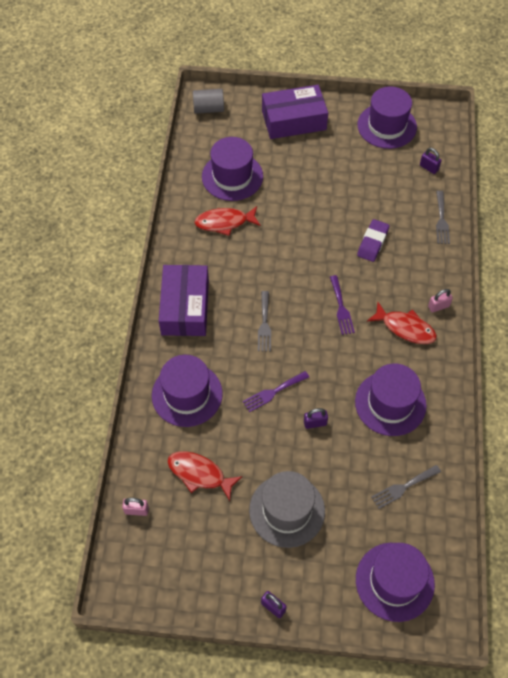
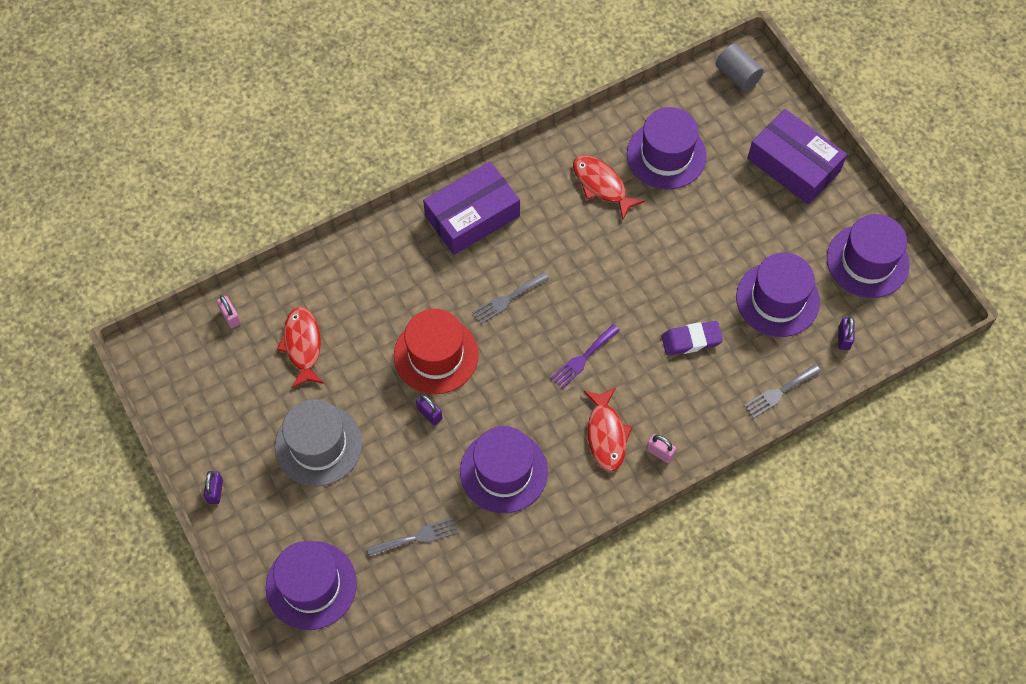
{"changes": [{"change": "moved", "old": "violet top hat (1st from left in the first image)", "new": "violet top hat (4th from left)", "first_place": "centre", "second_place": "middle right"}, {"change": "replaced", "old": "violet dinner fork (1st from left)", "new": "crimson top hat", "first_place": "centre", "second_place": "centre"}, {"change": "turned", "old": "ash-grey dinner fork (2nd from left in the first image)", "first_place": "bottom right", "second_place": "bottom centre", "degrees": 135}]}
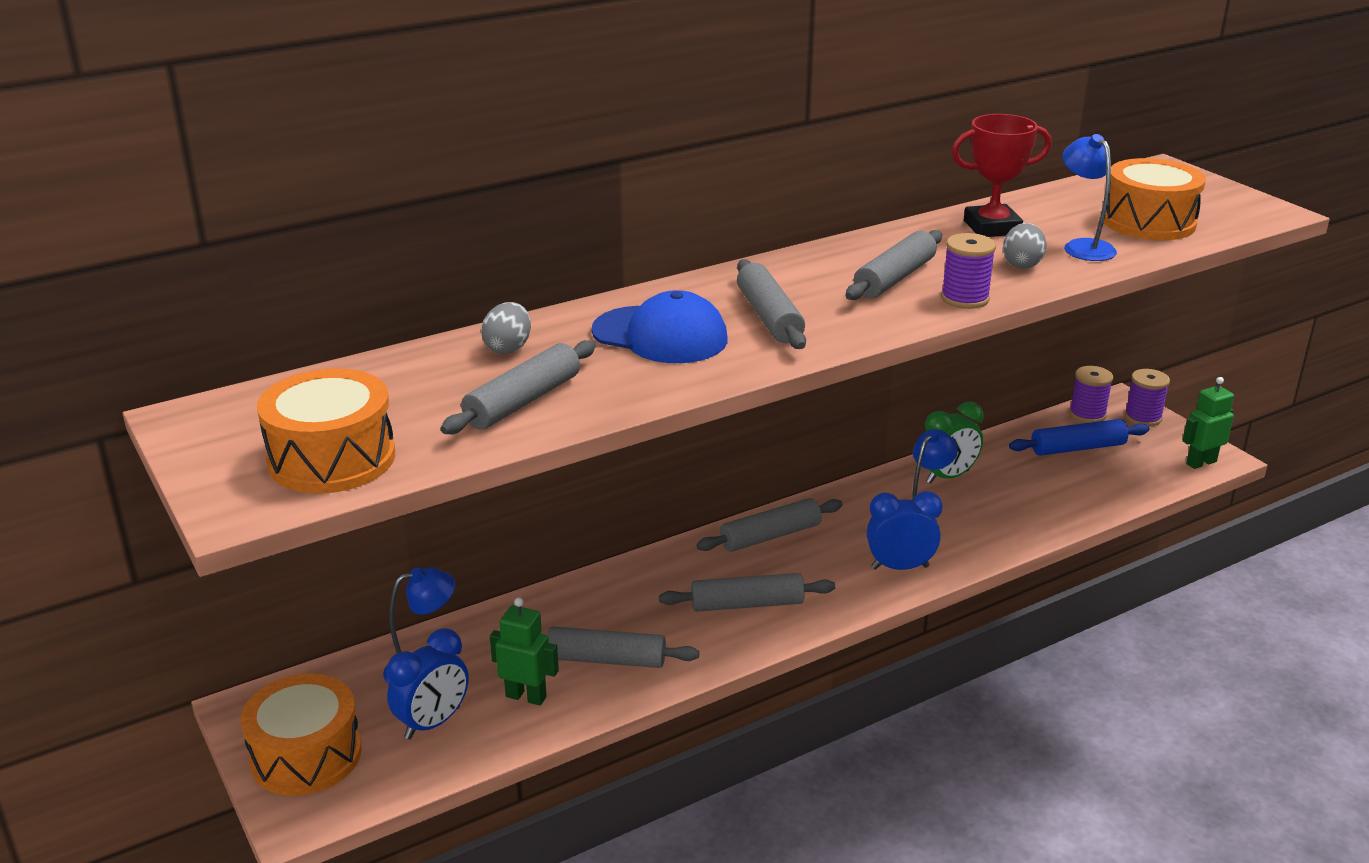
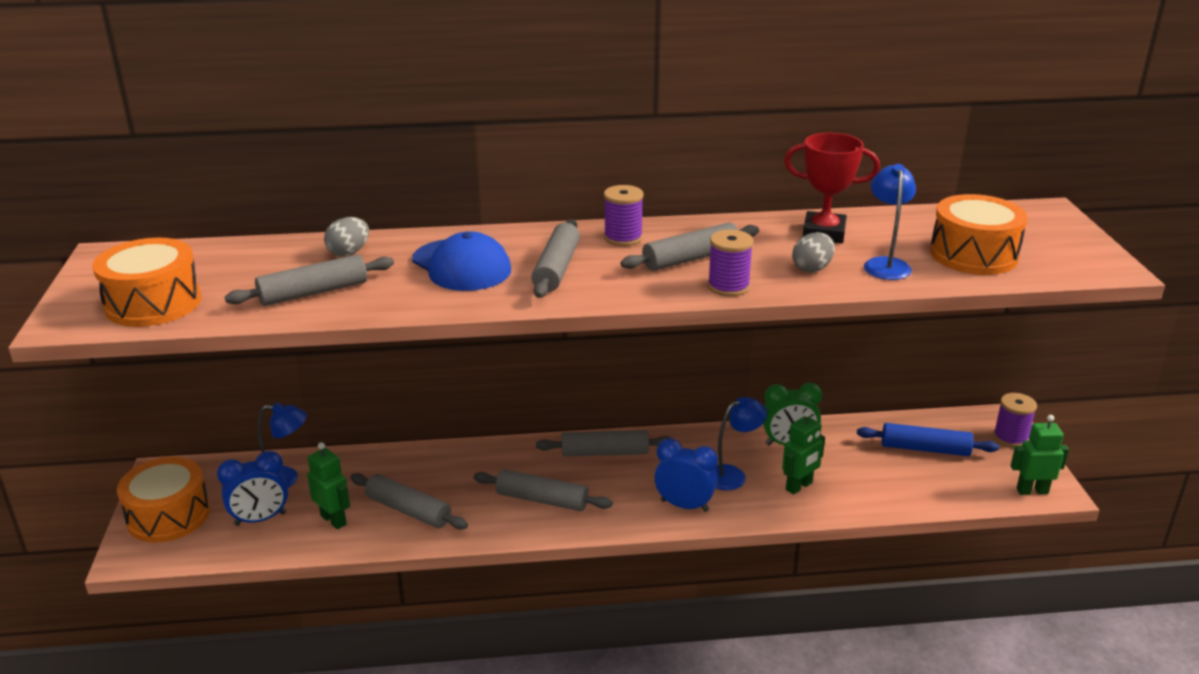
{"changes": [{"change": "added", "new": "emerald toy robot (2nd from left)", "second_place": "bottom right"}, {"change": "moved", "old": "violet bobbin (2nd from left in the first image)", "new": "violet bobbin (1st from left)", "first_place": "middle right", "second_place": "top centre"}]}
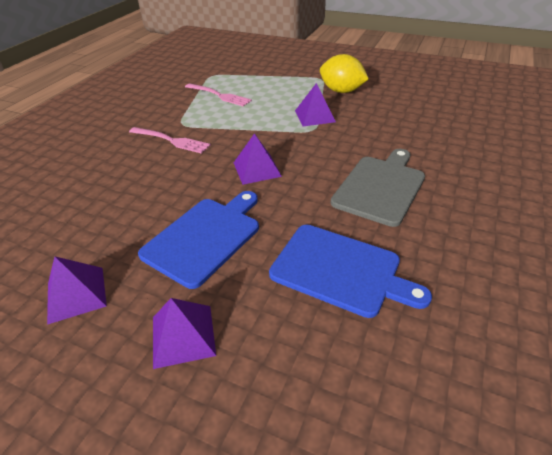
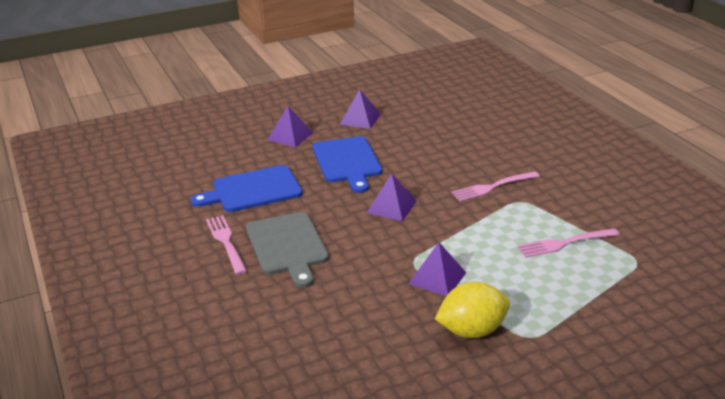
{"changes": [{"change": "added", "new": "pink dinner fork (1st from left)", "second_place": "middle left"}]}
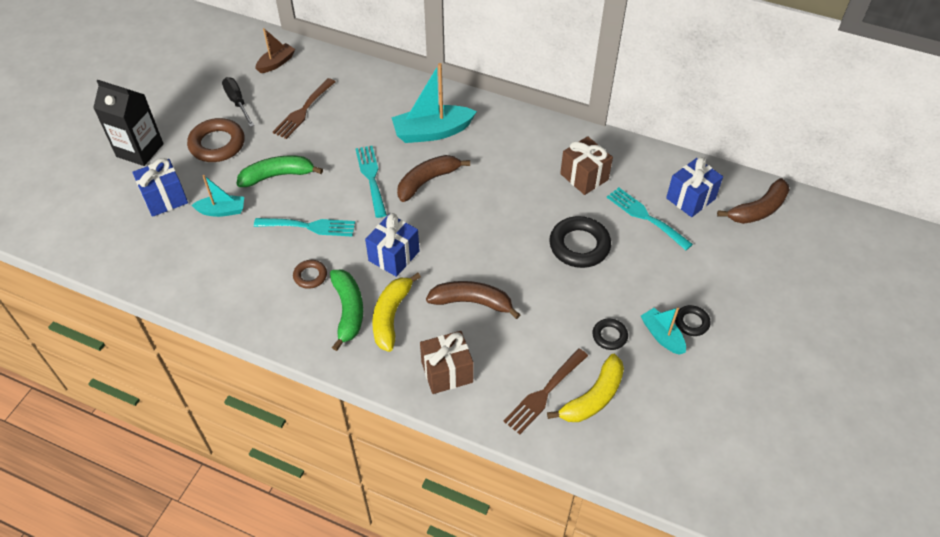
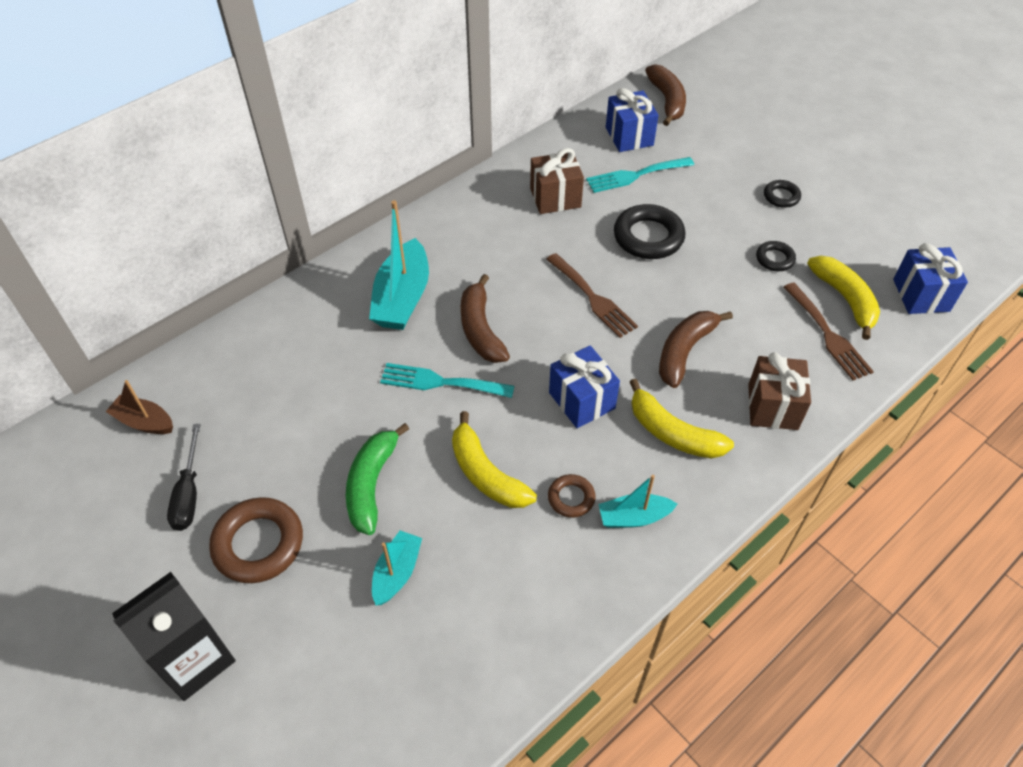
{"changes": [{"change": "removed", "old": "emerald banana fruit (2nd from left)", "first_place": "centre"}, {"change": "moved", "old": "royal blue gift (1st from left in the first image)", "new": "royal blue gift (3rd from left)", "first_place": "middle left", "second_place": "middle right"}, {"change": "moved", "old": "dark brown dinner fork (1st from left)", "first_place": "top left", "second_place": "centre"}, {"change": "moved", "old": "teal toy boat (3rd from left)", "first_place": "middle right", "second_place": "centre"}, {"change": "replaced", "old": "teal dinner fork (1st from left)", "new": "bright yellow banana fruit (1st from left)", "first_place": "middle left", "second_place": "centre"}, {"change": "turned", "old": "black screwdriver", "first_place": "top left", "second_place": "middle left", "degrees": -90}, {"change": "turned", "old": "dark brown toy boat", "first_place": "top left", "second_place": "middle left", "degrees": -45}]}
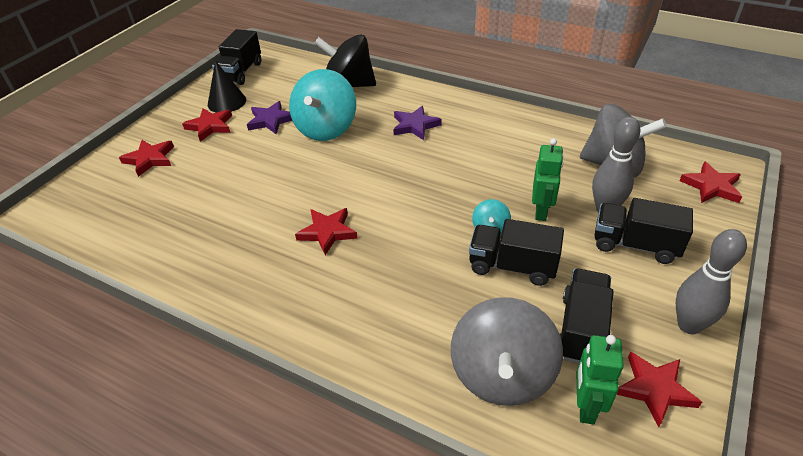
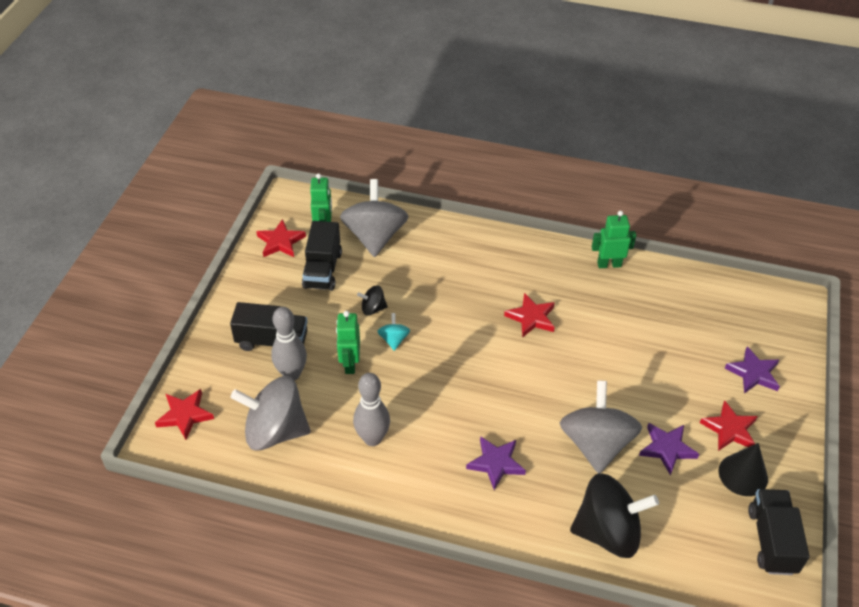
{"changes": [{"change": "added", "new": "emerald toy robot (3rd from left)", "second_place": "middle right"}, {"change": "moved", "old": "ash-grey skittle (2nd from left)", "first_place": "middle right", "second_place": "bottom centre"}, {"change": "replaced", "old": "black truck (2nd from left)", "new": "black spinning top (1st from left)", "first_place": "centre", "second_place": "centre"}, {"change": "recoloured", "old": "crimson star shape (1st from left)", "new": "violet star shape (3rd from left)", "first_place": "middle left", "second_place": "middle right"}, {"change": "recoloured", "old": "teal spinning top (1st from left)", "new": "ash-grey spinning top (3rd from left)", "first_place": "top centre", "second_place": "bottom right"}]}
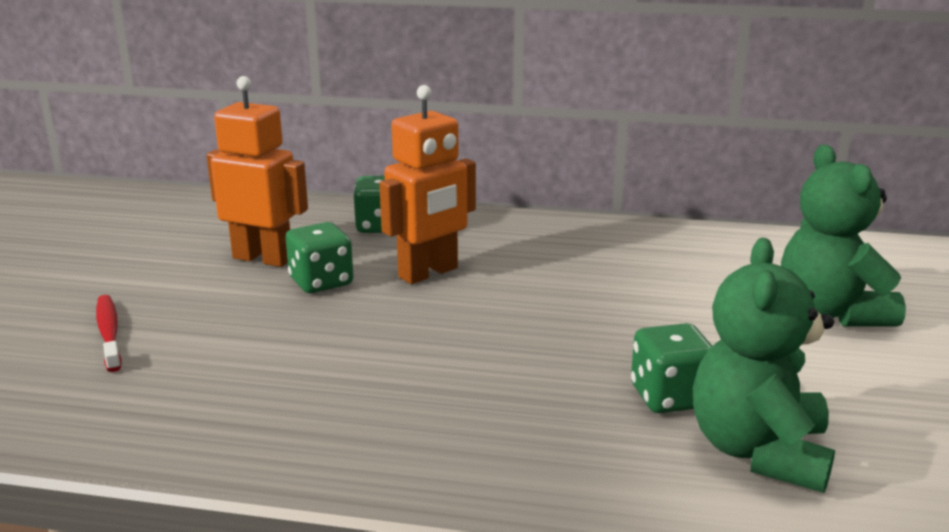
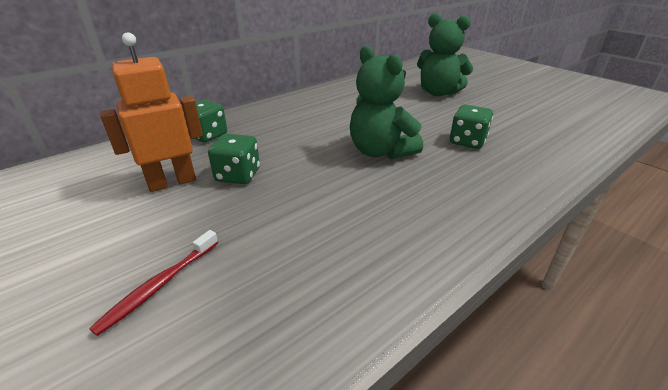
{"changes": [{"change": "removed", "old": "bright orange toy robot (2nd from left)", "first_place": "centre"}, {"change": "moved", "old": "emerald stuffed bear (1st from left)", "first_place": "bottom right", "second_place": "top centre"}, {"change": "turned", "old": "crimson dental brush", "first_place": "middle left", "second_place": "bottom left", "degrees": -75}]}
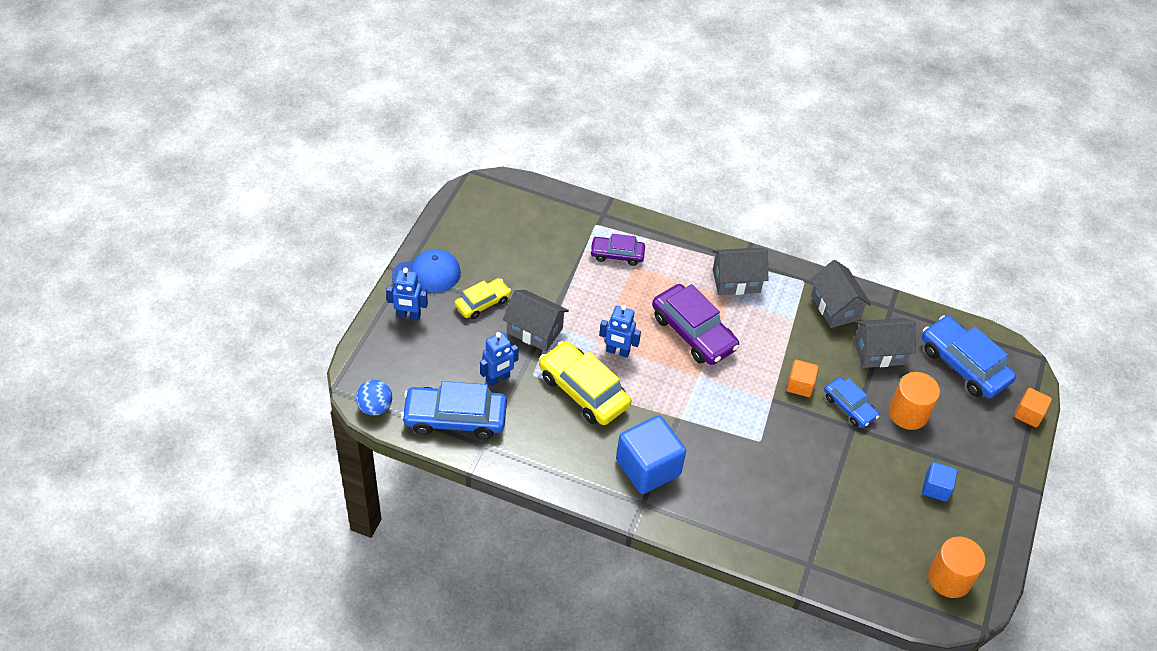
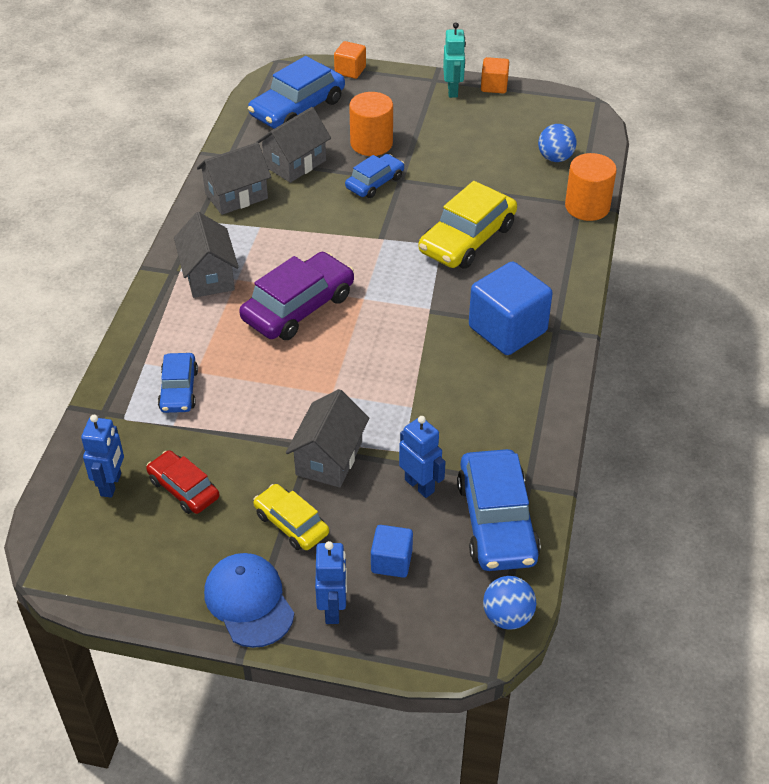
{"changes": [{"change": "added", "new": "crimson toy car", "second_place": "middle left"}, {"change": "added", "new": "teal toy robot", "second_place": "top centre"}, {"change": "added", "new": "royal blue sphere (2nd from left)", "second_place": "top right"}, {"change": "moved", "old": "bright yellow toy car (2nd from left)", "first_place": "centre", "second_place": "top centre"}, {"change": "moved", "old": "royal blue toy robot (3rd from left in the first image)", "new": "royal blue toy robot (1st from left)", "first_place": "centre", "second_place": "middle left"}, {"change": "moved", "old": "bright orange cube (1st from left in the first image)", "new": "bright orange cube (2nd from left)", "first_place": "middle right", "second_place": "top centre"}, {"change": "moved", "old": "royal blue cube (2nd from left in the first image)", "new": "royal blue cube (1st from left)", "first_place": "bottom right", "second_place": "bottom centre"}, {"change": "moved", "old": "bright orange solid cylinder (2nd from left)", "first_place": "bottom right", "second_place": "top right"}, {"change": "recoloured", "old": "violet toy car (1st from left)", "new": "royal blue toy car (1st from left)", "first_place": "centre", "second_place": "middle left"}, {"change": "turned", "old": "ash-grey house (4th from left in the first image)", "first_place": "middle right", "second_place": "top centre", "degrees": 60}]}
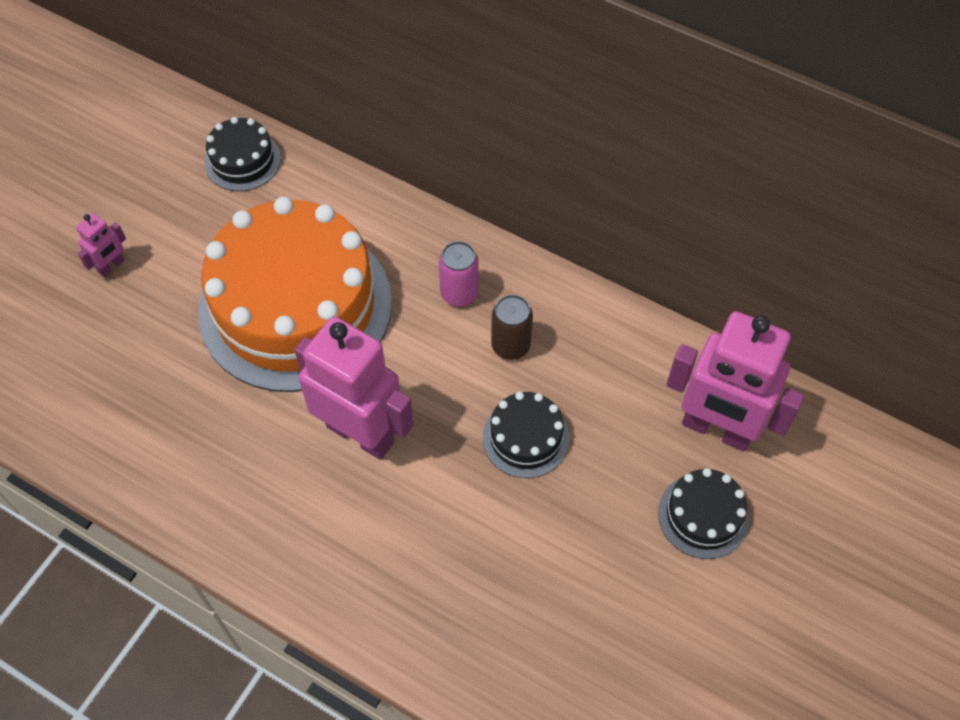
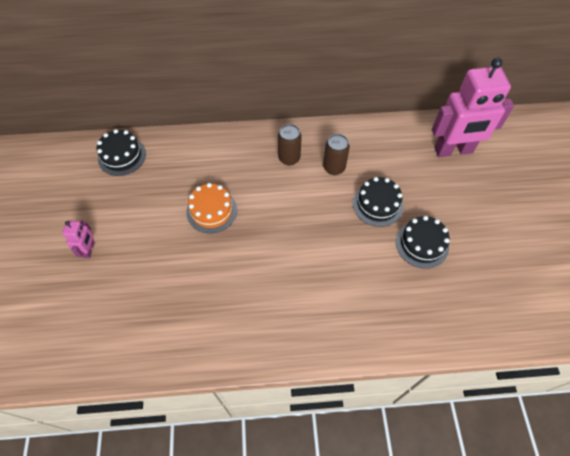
{"changes": [{"change": "removed", "old": "pink toy robot (2nd from left)", "first_place": "centre"}, {"change": "moved", "old": "black layer cake (3rd from left)", "first_place": "bottom right", "second_place": "middle right"}, {"change": "recoloured", "old": "pink tin", "new": "dark brown tin (1st from left)", "first_place": "centre", "second_place": "top centre"}, {"change": "resized", "old": "bright orange layer cake", "first_place": "middle left", "second_place": "centre", "factor": 0.42}]}
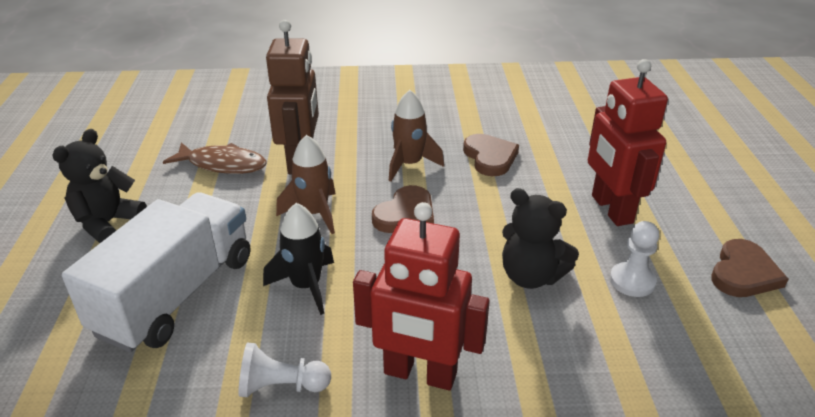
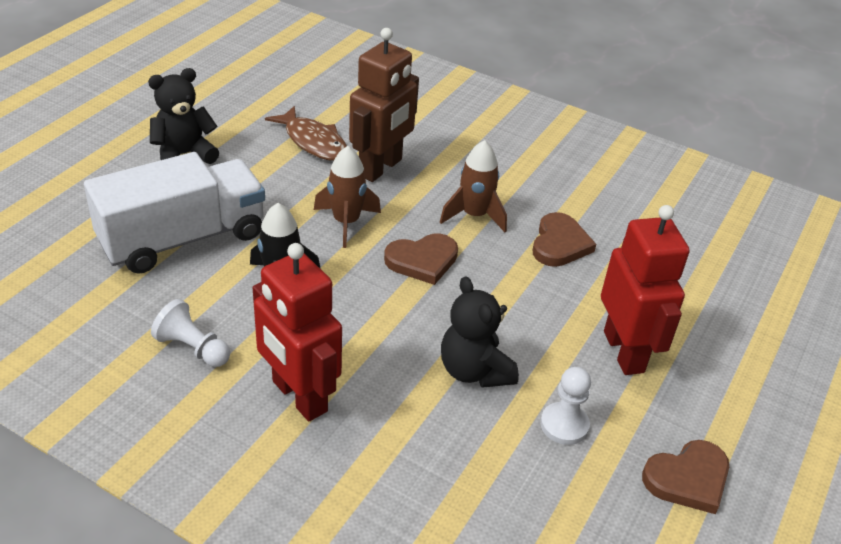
{"changes": [{"change": "turned", "old": "crimson toy robot (2nd from left)", "first_place": "middle right", "second_place": "middle right", "degrees": 150}]}
